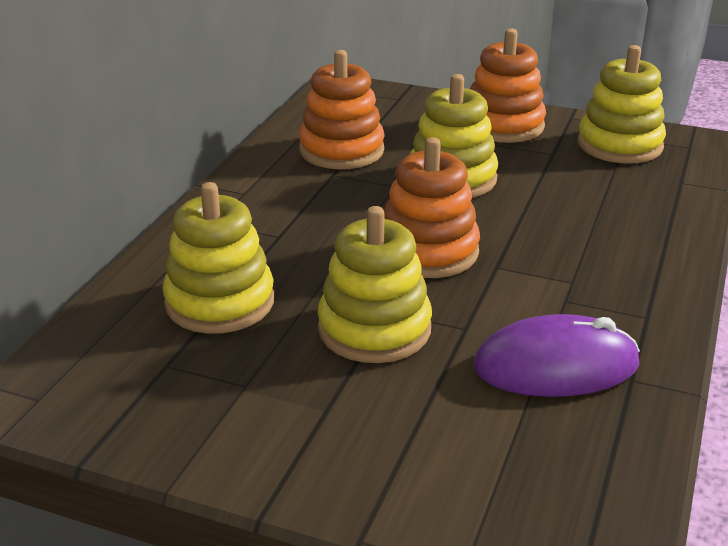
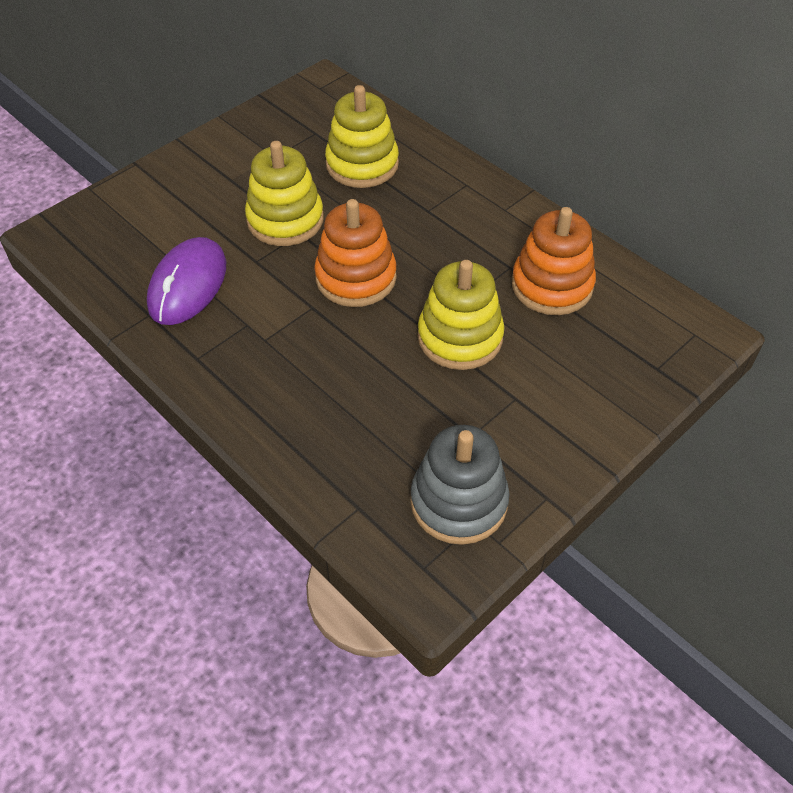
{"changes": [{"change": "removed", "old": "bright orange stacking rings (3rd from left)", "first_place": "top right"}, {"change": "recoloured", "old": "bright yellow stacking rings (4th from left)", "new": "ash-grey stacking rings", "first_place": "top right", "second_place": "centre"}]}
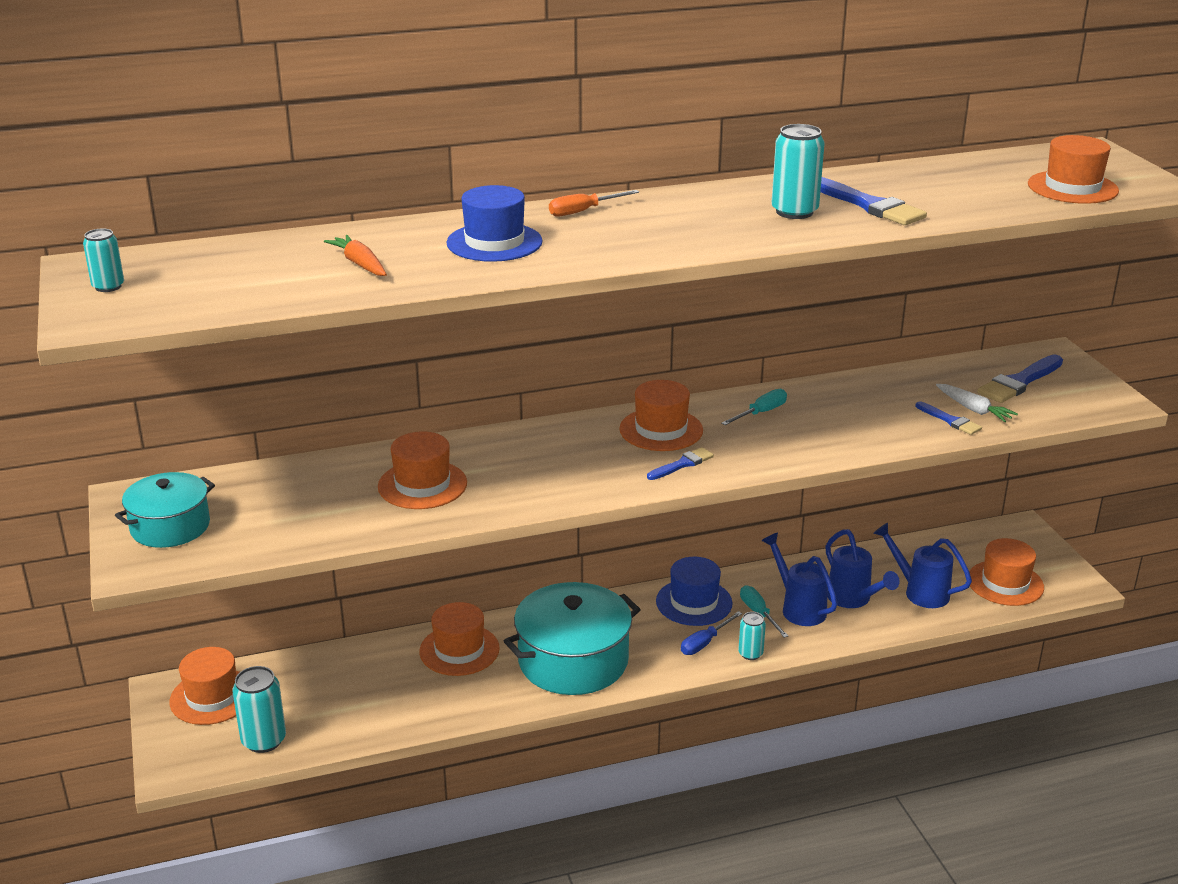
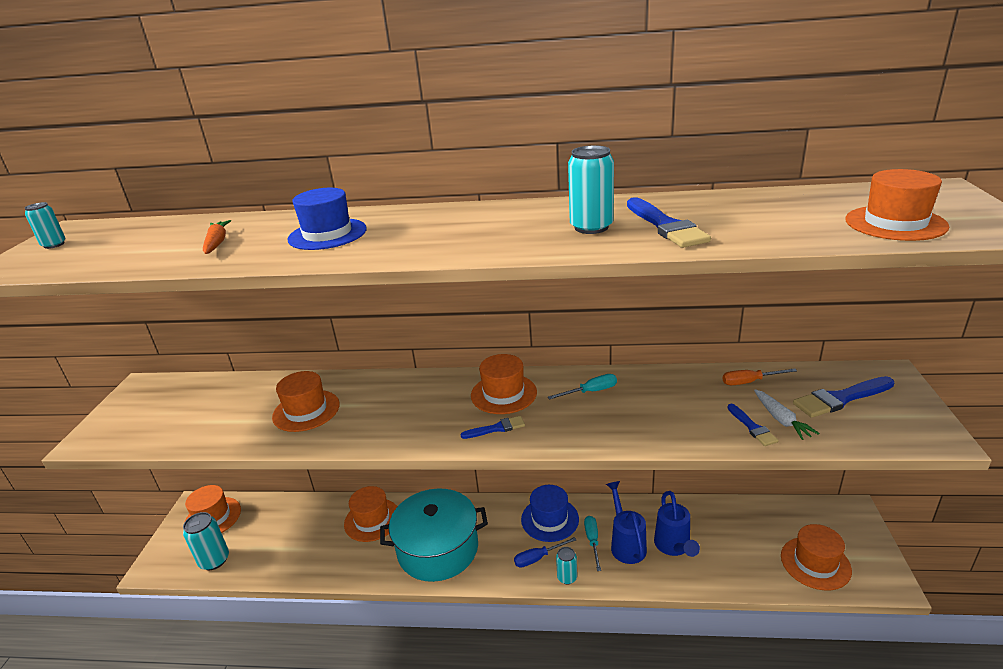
{"changes": [{"change": "removed", "old": "teal stockpot (1st from left)", "first_place": "middle left"}, {"change": "removed", "old": "royal blue sprinkling can (3rd from left)", "first_place": "middle right"}, {"change": "moved", "old": "bright orange screwdriver", "first_place": "top centre", "second_place": "middle right"}]}
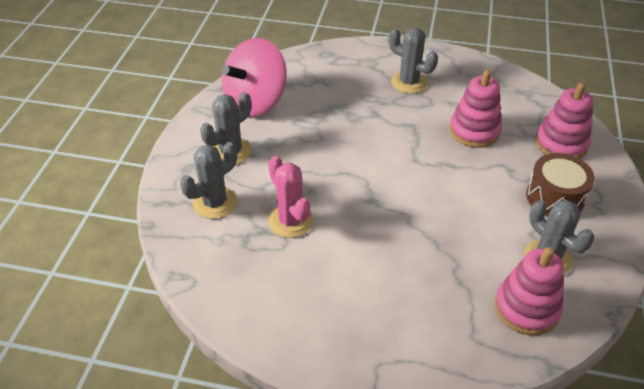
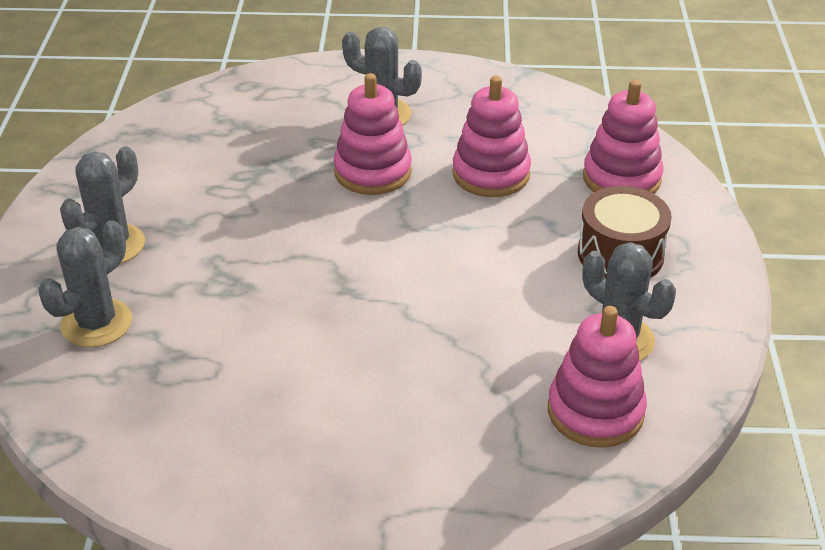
{"changes": [{"change": "removed", "old": "pink spinning top", "first_place": "top centre"}, {"change": "removed", "old": "pink saguaro cactus", "first_place": "centre"}, {"change": "added", "new": "pink stacking rings (1st from left)", "second_place": "top centre"}]}
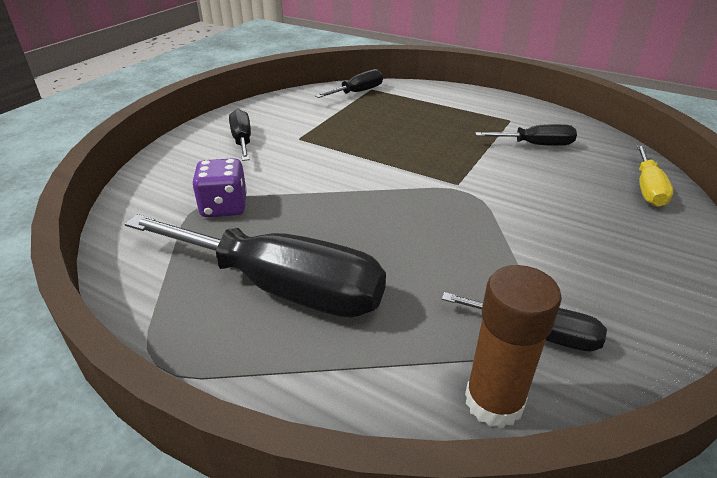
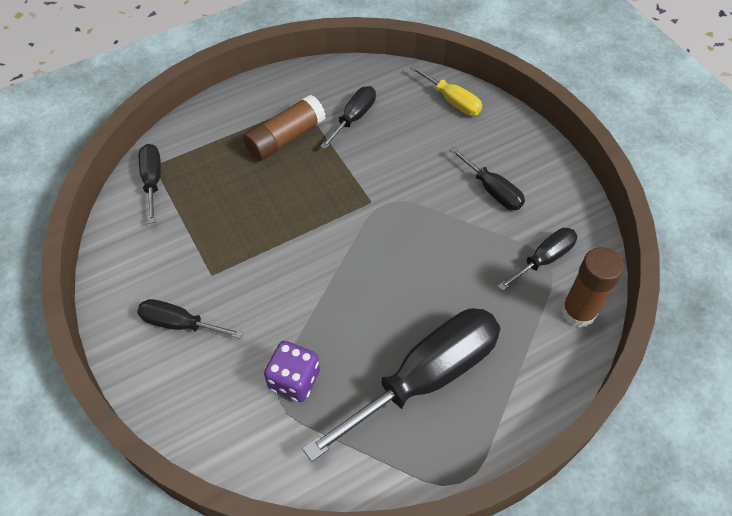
{"changes": [{"change": "added", "new": "dark brown stick of glue (1st from left)", "second_place": "top centre"}, {"change": "added", "new": "black screwdriver (5th from left)", "second_place": "centre"}]}
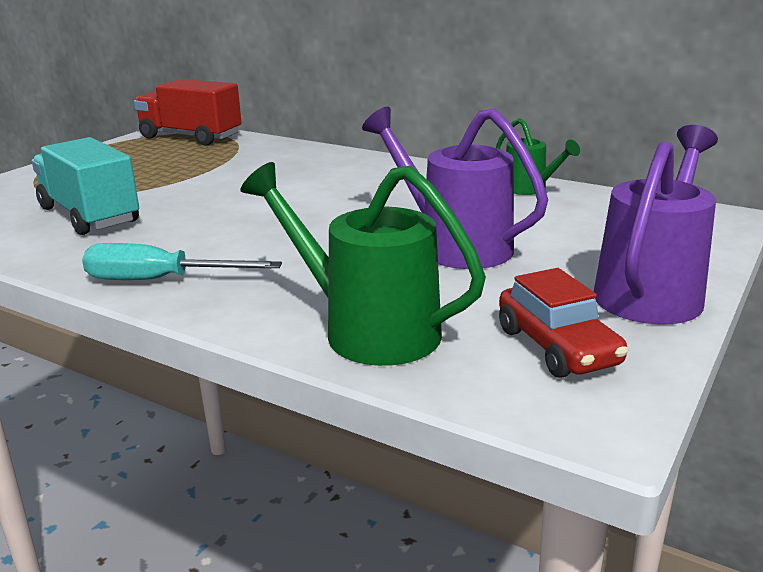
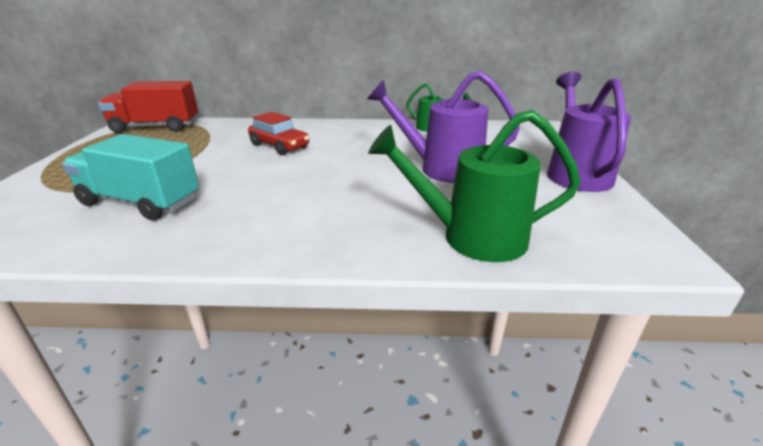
{"changes": [{"change": "removed", "old": "teal screwdriver", "first_place": "middle left"}, {"change": "moved", "old": "crimson toy car", "first_place": "middle right", "second_place": "top centre"}]}
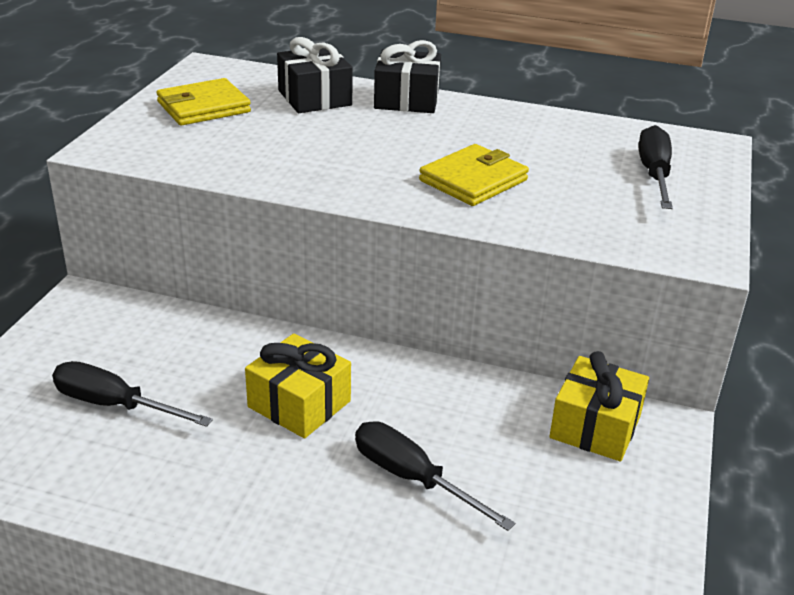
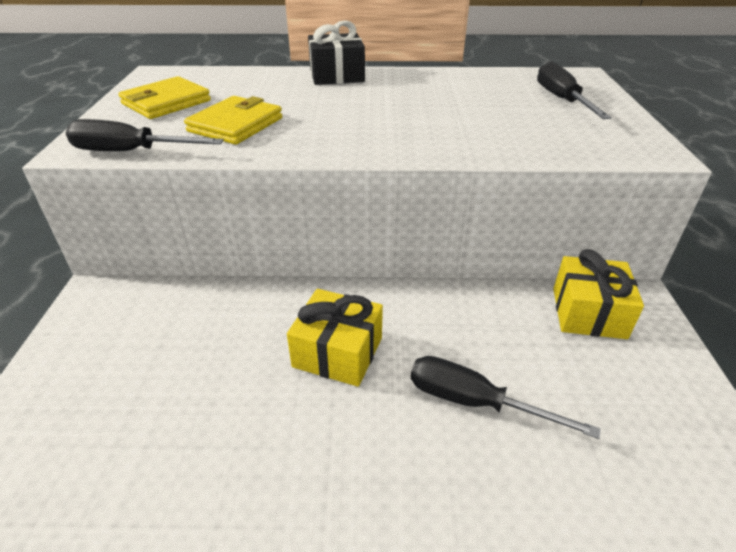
{"changes": [{"change": "removed", "old": "black gift (1st from left)", "first_place": "top centre"}, {"change": "moved", "old": "black screwdriver (1st from left)", "first_place": "middle left", "second_place": "top left"}, {"change": "moved", "old": "bright yellow card wallet (2nd from left)", "first_place": "top centre", "second_place": "top left"}]}
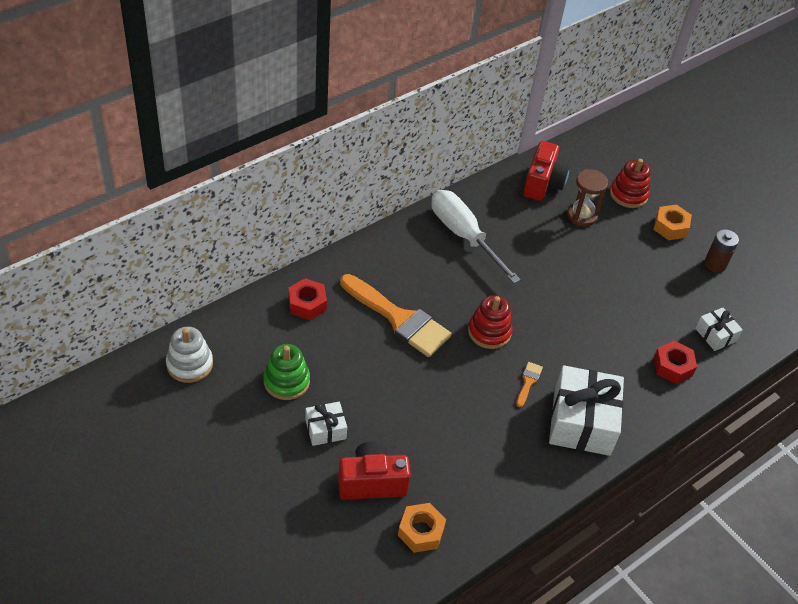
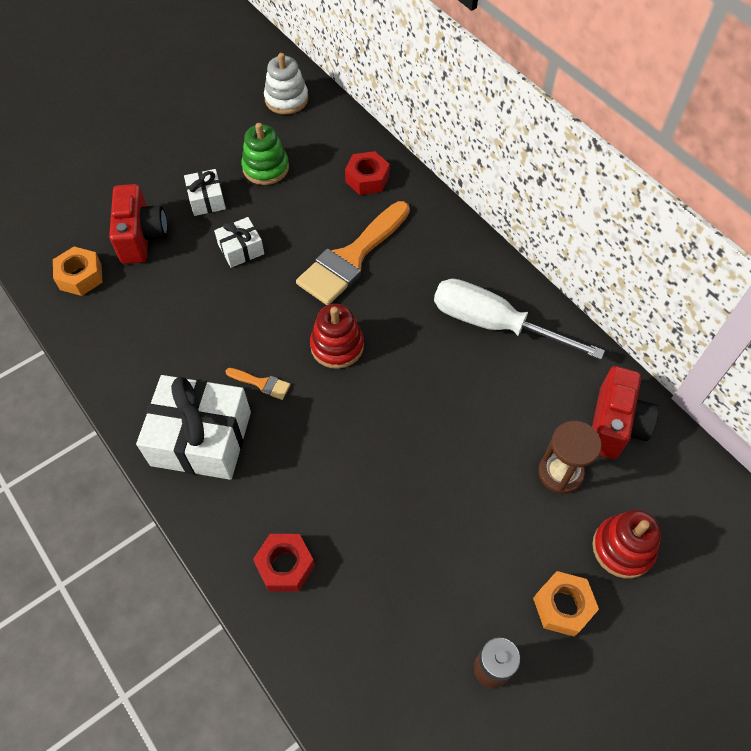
{"changes": [{"change": "moved", "old": "pure white gift (3rd from left)", "first_place": "middle right", "second_place": "top left"}, {"change": "turned", "old": "pure white screwdriver", "first_place": "centre", "second_place": "middle right", "degrees": -120}, {"change": "turned", "old": "crimson compact camera (2nd from left)", "first_place": "top right", "second_place": "middle right", "degrees": -90}]}
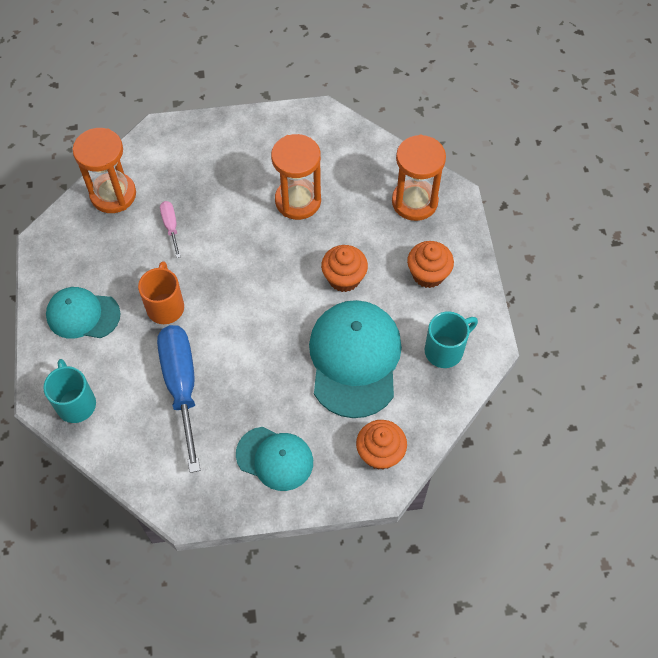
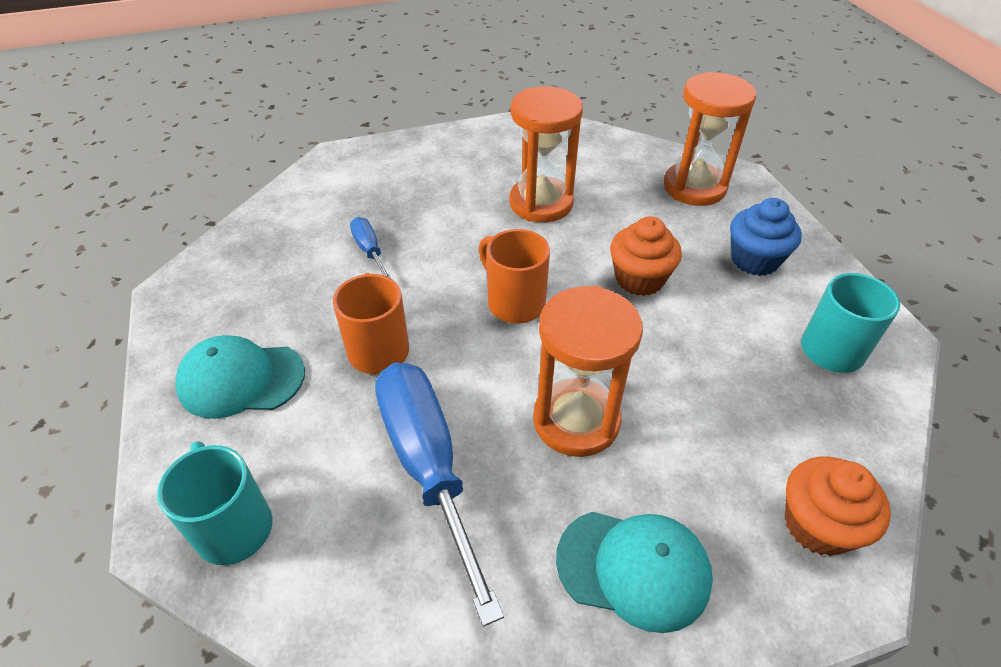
{"changes": [{"change": "removed", "old": "teal cap (3rd from left)", "first_place": "centre"}, {"change": "added", "new": "bright orange coffee mug (2nd from left)", "second_place": "centre"}, {"change": "moved", "old": "bright orange sandglass (1st from left in the first image)", "new": "bright orange sandglass (2nd from left)", "first_place": "top left", "second_place": "centre"}, {"change": "recoloured", "old": "pink screwdriver", "new": "royal blue screwdriver (1st from left)", "first_place": "middle left", "second_place": "centre"}, {"change": "recoloured", "old": "bright orange muffin (3rd from left)", "new": "royal blue muffin", "first_place": "centre", "second_place": "middle right"}]}
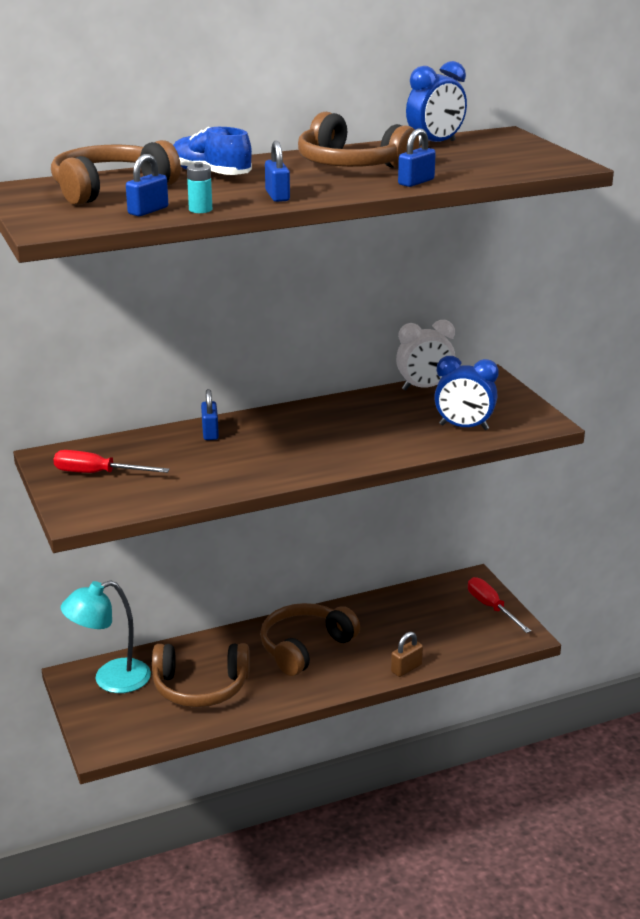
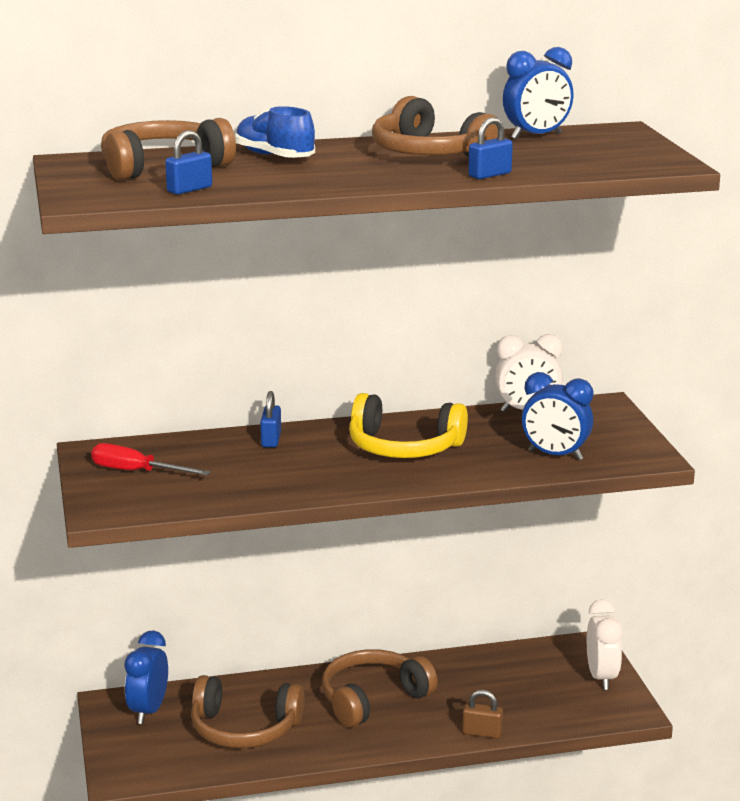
{"changes": [{"change": "removed", "old": "teal battery", "first_place": "top left"}, {"change": "removed", "old": "royal blue small lock (3rd from left)", "first_place": "top centre"}, {"change": "added", "new": "bright yellow headset", "second_place": "centre"}, {"change": "replaced", "old": "teal desk lamp", "new": "royal blue clock (1st from left)", "first_place": "bottom left", "second_place": "bottom left"}, {"change": "replaced", "old": "crimson screwdriver (2nd from left)", "new": "pure white clock (2nd from left)", "first_place": "middle right", "second_place": "bottom right"}, {"change": "turned", "old": "dark brown small lock", "first_place": "bottom centre", "second_place": "bottom centre", "degrees": 45}]}
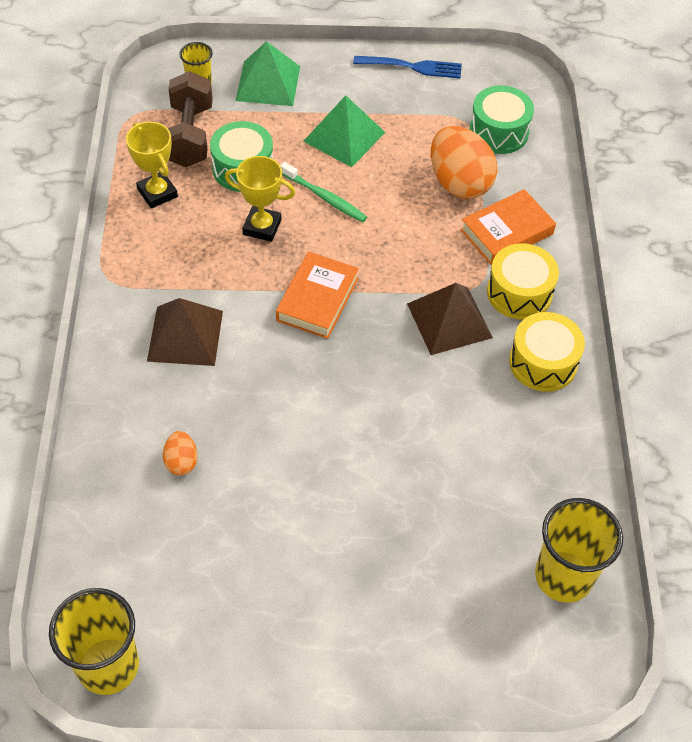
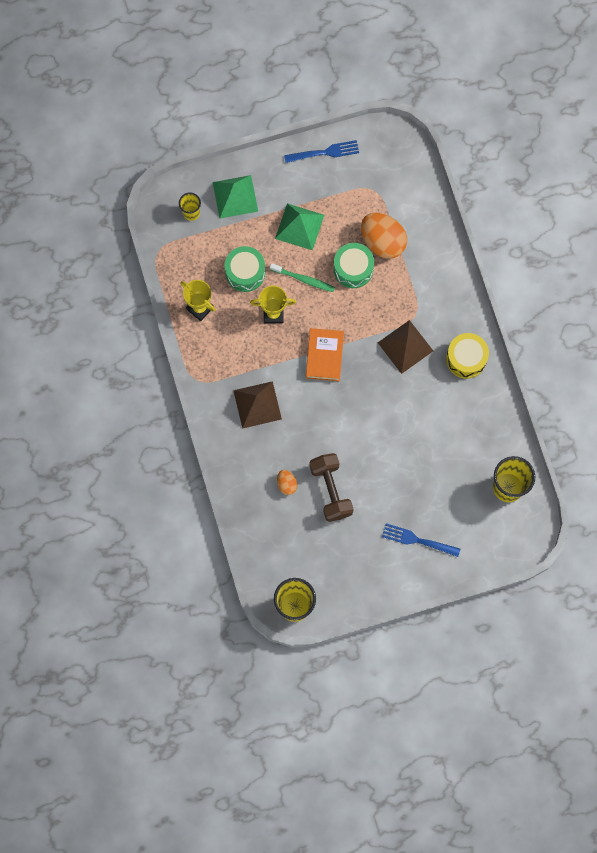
{"changes": [{"change": "removed", "old": "bright orange book (2nd from left)", "first_place": "top right"}, {"change": "removed", "old": "bright yellow snare drum (1st from left)", "first_place": "middle right"}, {"change": "added", "new": "royal blue dinner fork (2nd from left)", "second_place": "middle right"}, {"change": "moved", "old": "dark brown dumbbell", "first_place": "top left", "second_place": "centre"}, {"change": "moved", "old": "emerald snare drum (2nd from left)", "first_place": "top right", "second_place": "top centre"}]}
